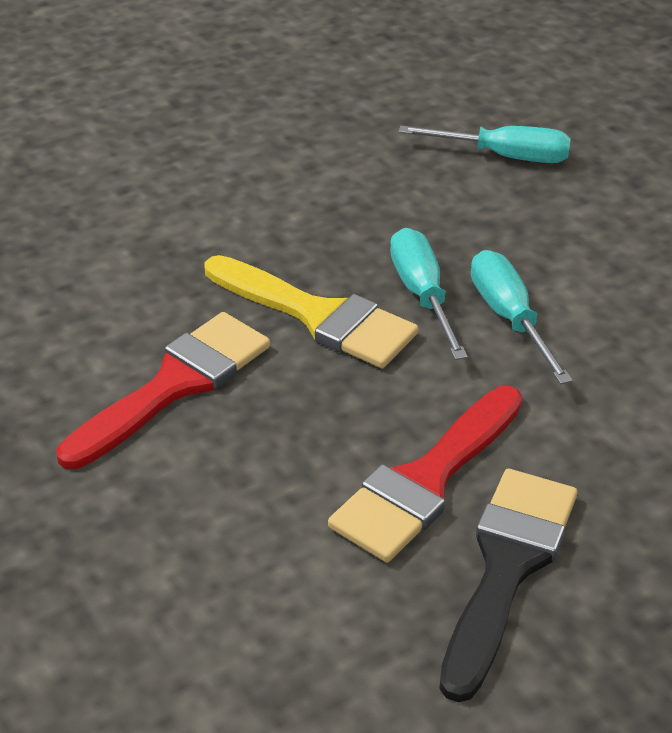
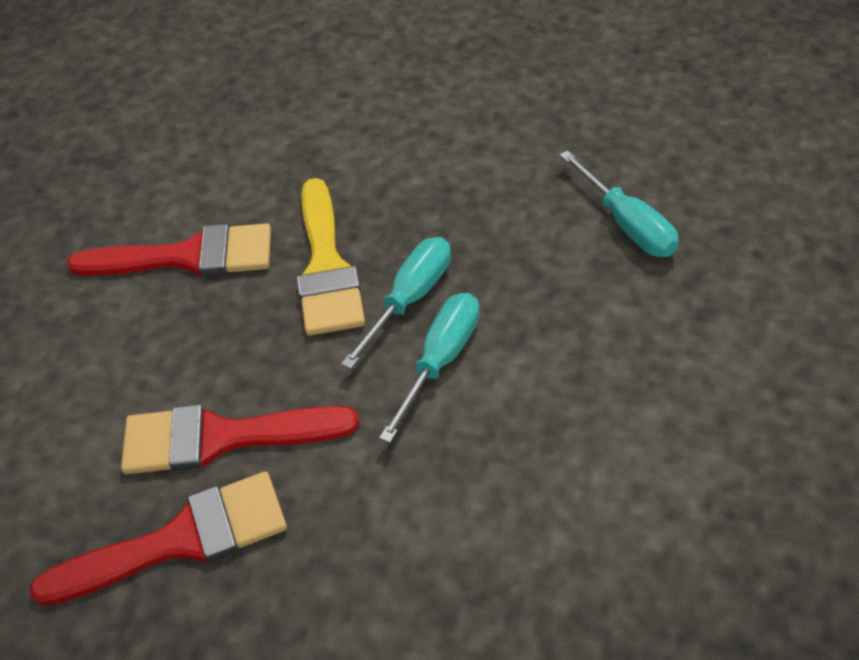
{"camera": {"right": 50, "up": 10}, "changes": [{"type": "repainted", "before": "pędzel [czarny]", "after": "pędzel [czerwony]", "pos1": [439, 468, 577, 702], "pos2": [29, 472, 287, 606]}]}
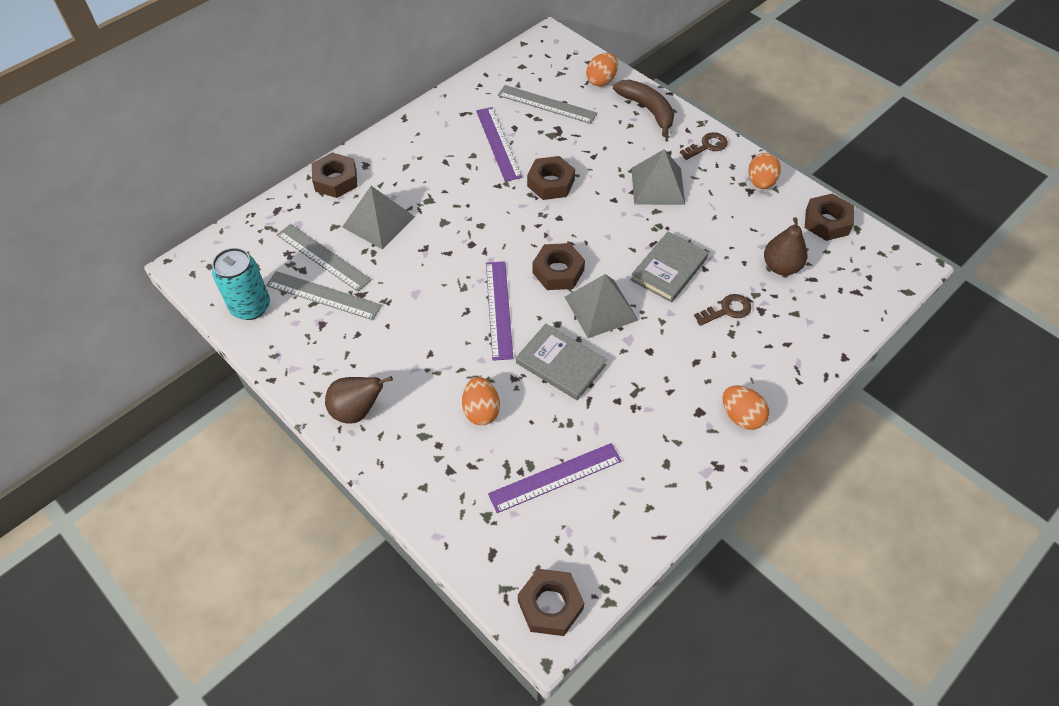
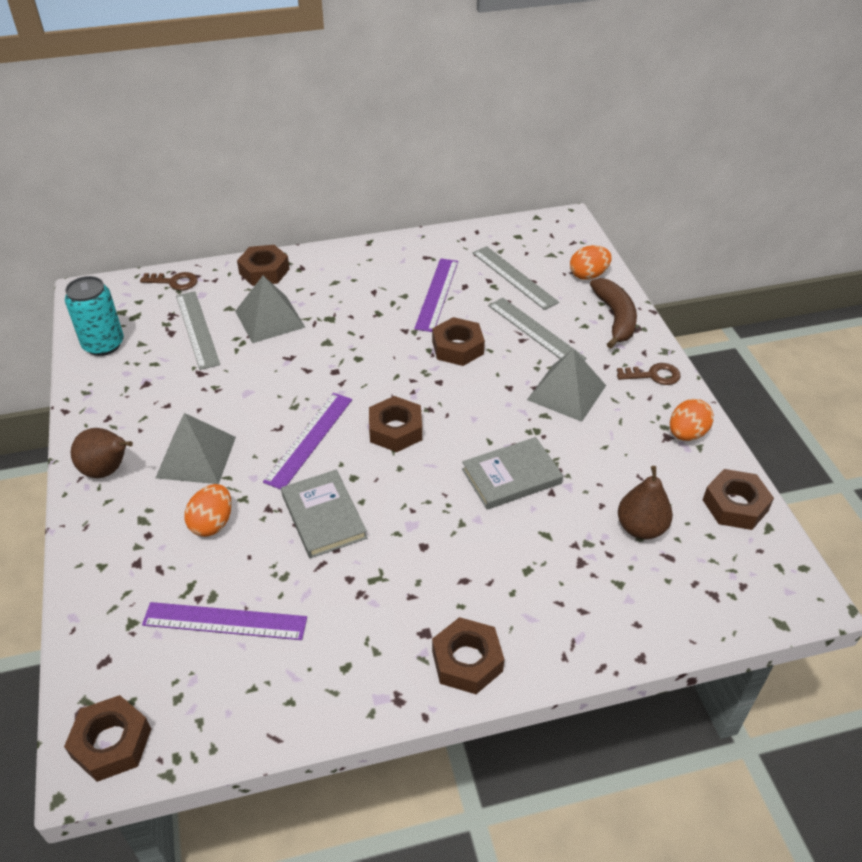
{"camera": {"right": 30, "up": -10}, "changes": [{"type": "shifted", "before": "linijka [szary]", "pos1": [266, 271, 382, 320], "pos2": [488, 297, 587, 360]}, {"type": "shifted", "before": "piramida [szary]", "pos1": [565, 274, 638, 338], "pos2": [156, 413, 236, 484]}, {"type": "shifted", "before": "klucz [brązowy]", "pos1": [694, 294, 751, 326], "pos2": [140, 272, 198, 290]}, {"type": "swapped", "before": "jajko [pomarańczowy]", "after": "nakrętka [brązowy]", "pos1": [723, 386, 769, 430], "pos2": [432, 617, 504, 694]}]}
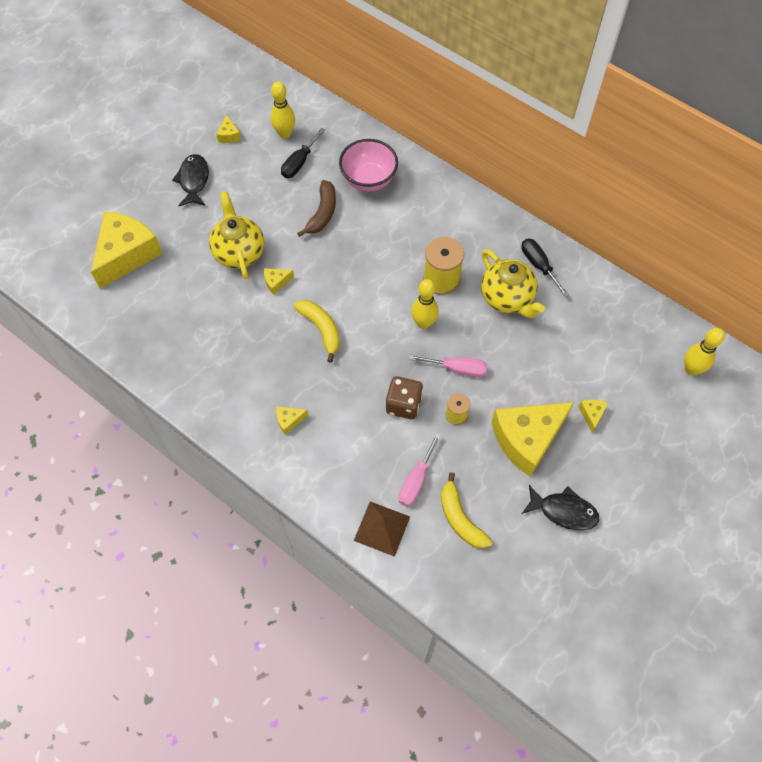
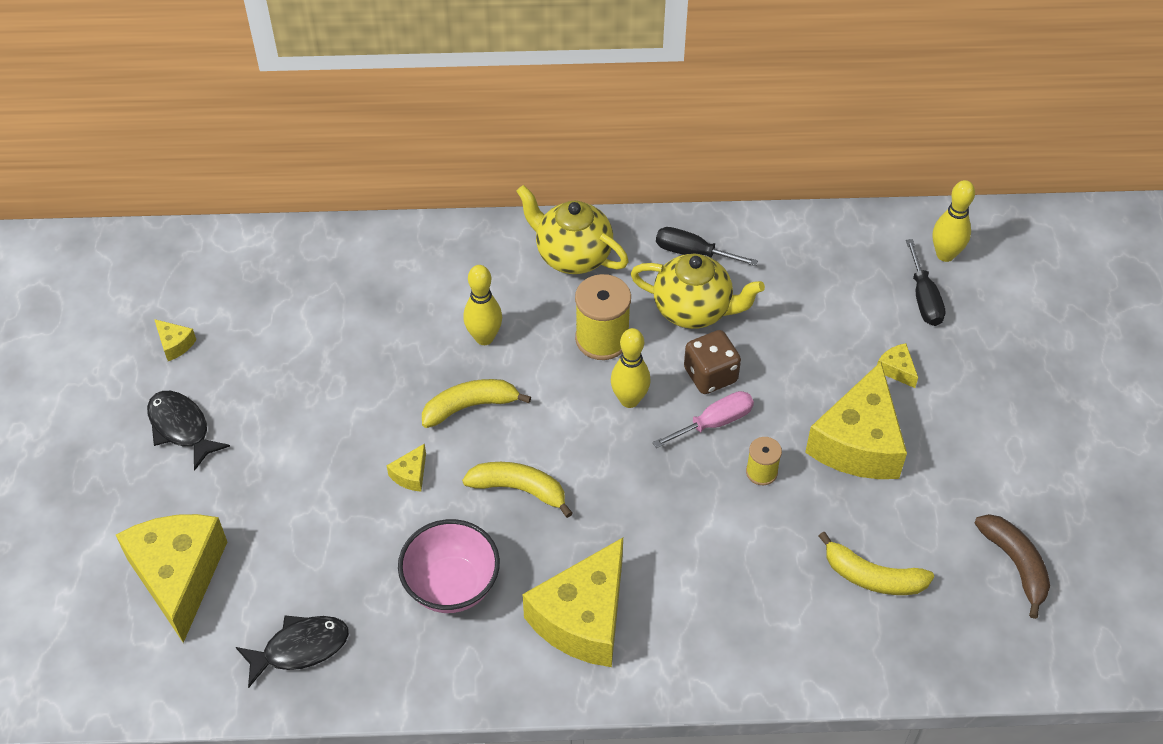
{"camera": {"right": -40, "up": -10}, "changes": [{"type": "shifted", "before": "kręgiel [żółty]", "pos1": [271, 81, 295, 139], "pos2": [463, 265, 502, 345]}, {"type": "shifted", "before": "śrubokręt [czarny]", "pos1": [281, 128, 325, 178], "pos2": [906, 239, 945, 326]}, {"type": "shifted", "before": "miska [różowy]", "pos1": [339, 139, 398, 192], "pos2": [398, 519, 500, 613]}, {"type": "shifted", "before": "banan [brązowy]", "pos1": [297, 180, 336, 237], "pos2": [975, 514, 1050, 619]}, {"type": "shifted", "before": "imbryk [żółty]", "pos1": [209, 191, 264, 279], "pos2": [516, 185, 629, 274]}, {"type": "shifted", "before": "kostka do gry [brązowy]", "pos1": [386, 376, 423, 419], "pos2": [684, 330, 741, 394]}, {"type": "scaled", "before": "ser [żółty]", "pos1": [276, 406, 308, 435], "pos2": [522, 538, 623, 667], "scale": 2.49}, {"type": "gone", "before": "śrubokręt [różowy]", "pos1": [398, 433, 441, 507]}, {"type": "shifted", "before": "ryba [czarny]", "pos1": [522, 485, 599, 530], "pos2": [236, 615, 349, 688]}, {"type": "gone", "before": "piramida [brązowy]", "pos1": [354, 501, 410, 557]}, {"type": "new", "after": "banan [żółty]", "pos2": [422, 379, 531, 428]}]}
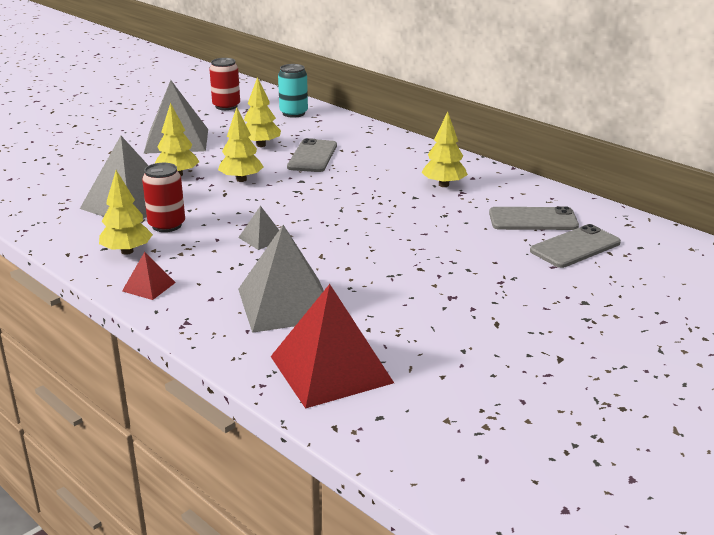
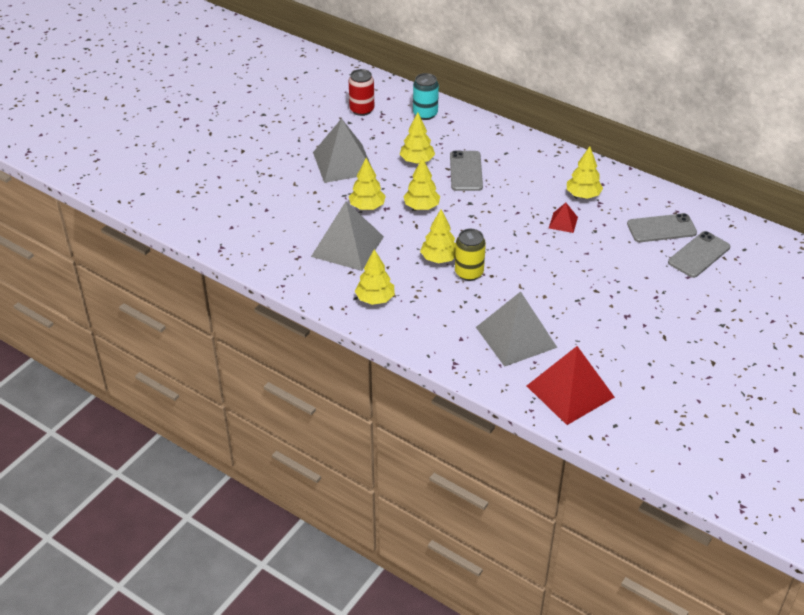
{"camera": {"right": -10, "up": 15}, "changes": [{"type": "gone", "before": "puszka [czerwony]", "pos1": [142, 163, 185, 232]}, {"type": "swapped", "before": "piramida [szary]", "after": "puszka [żółty]", "pos1": [238, 206, 279, 250], "pos2": [455, 229, 486, 281]}, {"type": "shifted", "before": "piramida [czerwony]", "pos1": [122, 252, 176, 300], "pos2": [549, 202, 578, 233]}, {"type": "new", "after": "drzewko [żółty]", "pos2": [420, 209, 456, 263]}]}
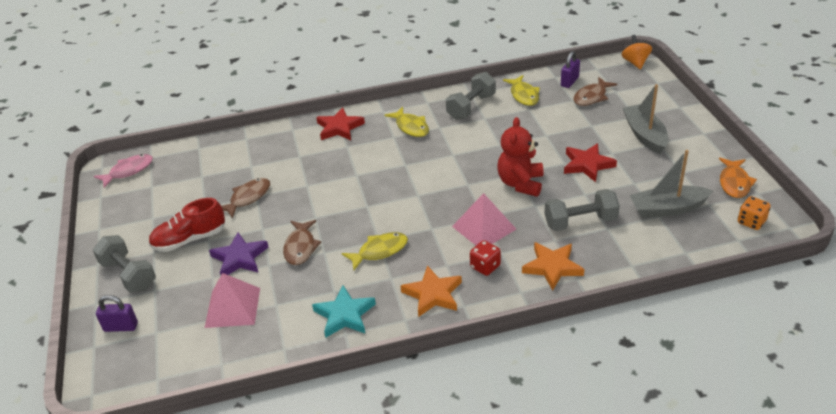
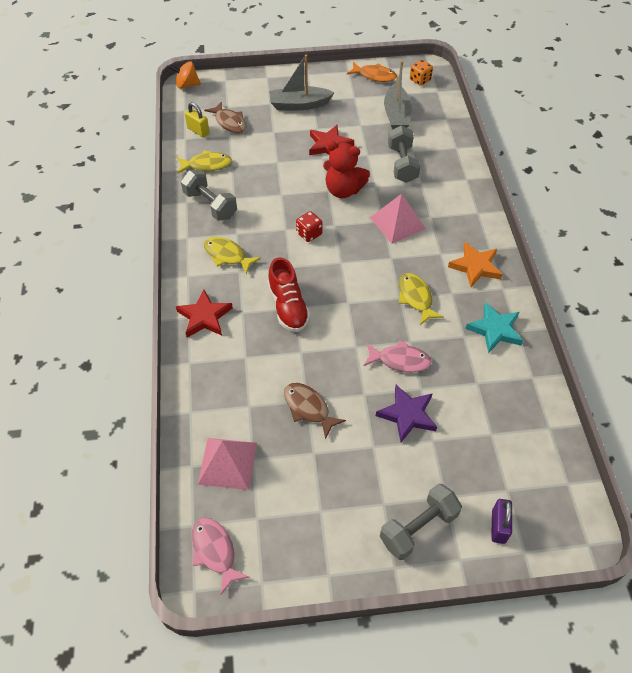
{"camera": {"right": -85, "up": 15}, "changes": [{"type": "repainted", "before": "kłódka [fioletowy]", "after": "kłódka [żółty]", "pos1": [561, 51, 580, 88], "pos2": [184, 102, 210, 138]}, {"type": "rotated", "before": "ryba [żółty]", "pos1": [384, 107, 429, 137], "pos2": [204, 237, 261, 274], "turn": -120}, {"type": "shifted", "before": "but [czerwony]", "pos1": [148, 198, 225, 252], "pos2": [268, 257, 310, 332]}, {"type": "repainted", "before": "ryba [brązowy]", "after": "ryba [różowy]", "pos1": [283, 220, 321, 265], "pos2": [364, 340, 432, 372]}, {"type": "shifted", "before": "kostka do gry [czerwony]", "pos1": [470, 240, 501, 276], "pos2": [296, 211, 322, 242]}, {"type": "gone", "before": "gwiazda [pomarańczowy]", "pos1": [522, 242, 584, 290]}, {"type": "shifted", "before": "piramida [różowy]", "pos1": [205, 273, 260, 328], "pos2": [198, 438, 257, 490]}]}
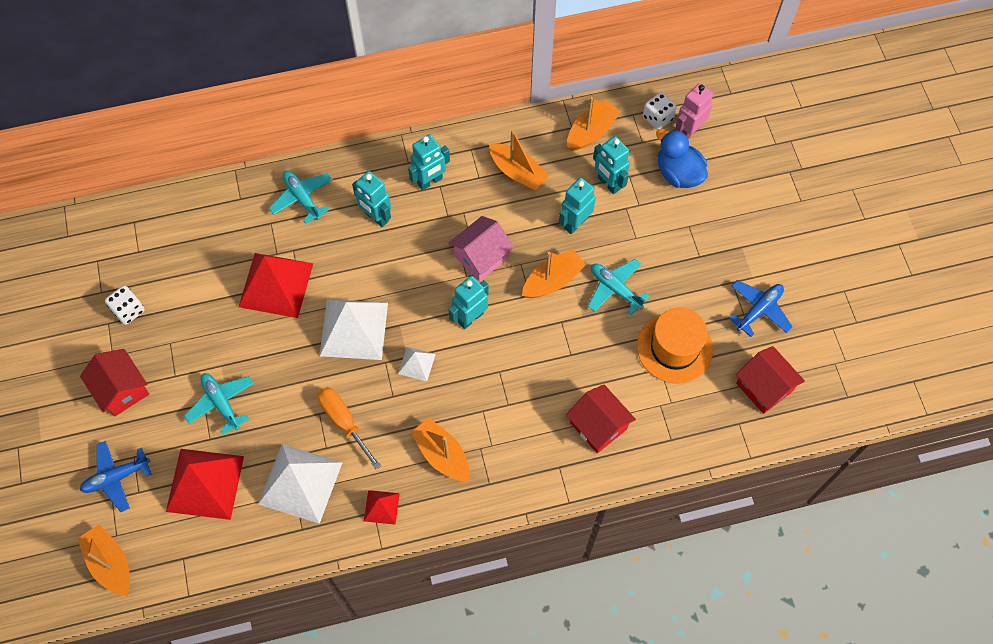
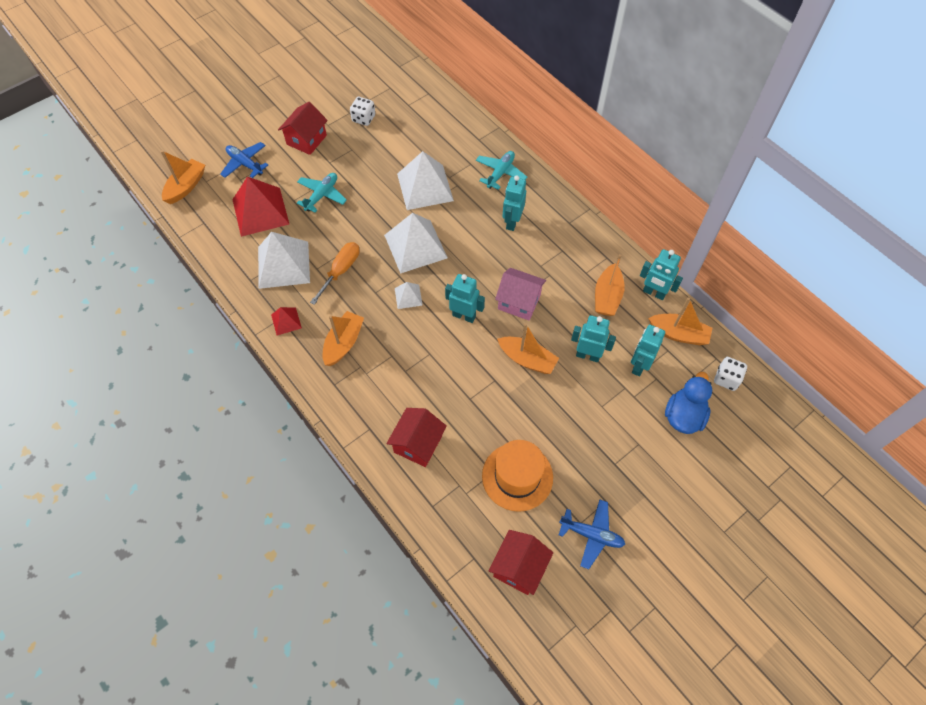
{"camera": {"right": 65, "up": -5}, "changes": [{"type": "gone", "before": "robot [różowy]", "pos1": [675, 83, 713, 139]}, {"type": "shifted", "before": "robot [turkusowy]", "pos1": [408, 134, 450, 191], "pos2": [640, 249, 683, 300]}, {"type": "repainted", "before": "piramida [czerwony]", "after": "piramida [biały]", "pos1": [238, 253, 313, 318], "pos2": [397, 151, 454, 210]}, {"type": "gone", "before": "samolot [turkusowy]", "pos1": [588, 259, 650, 315]}]}
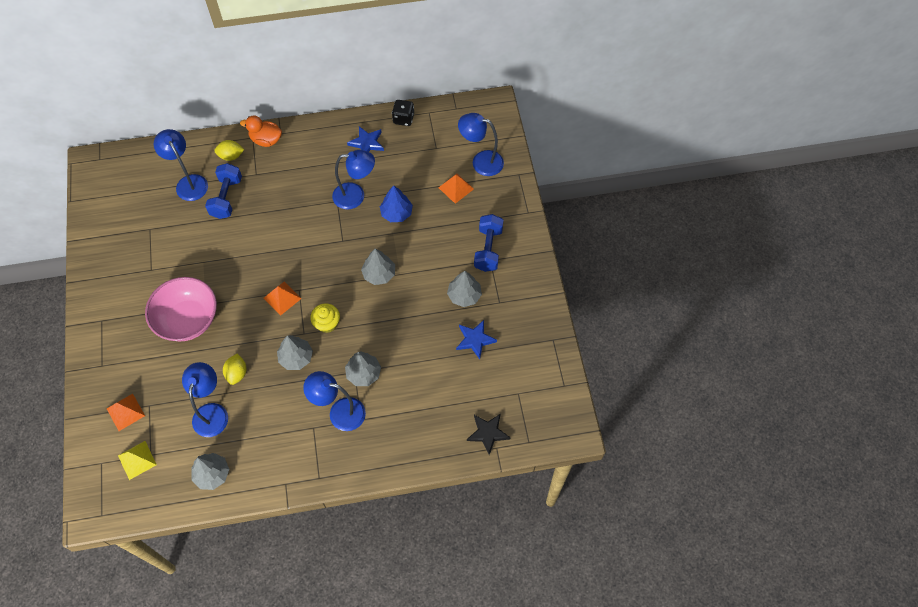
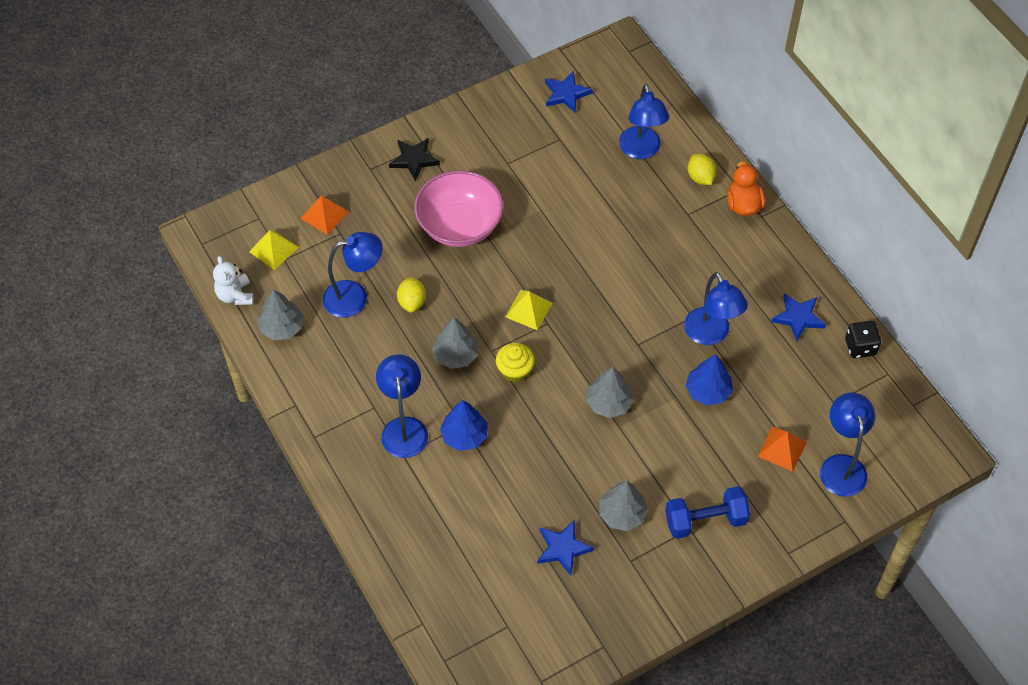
{"camera": {"right": 70, "up": -5}, "changes": [{"type": "rotated", "before": "lampka [niebieski]", "pos1": [154, 129, 208, 201], "pos2": [619, 84, 669, 159], "turn": 135}, {"type": "gone", "before": "hantel [niebieski]", "pos1": [205, 163, 242, 219]}, {"type": "repainted", "before": "piramida [pomarańczowy]", "after": "piramida [żółty]", "pos1": [264, 281, 302, 316], "pos2": [505, 290, 553, 330]}, {"type": "repainted", "before": "drzewko [szary]", "after": "drzewko [niebieski]", "pos1": [345, 351, 381, 386], "pos2": [440, 400, 487, 451]}, {"type": "rotated", "before": "cytryna [żółty]", "pos1": [223, 354, 247, 385], "pos2": [397, 276, 426, 313], "turn": -75}, {"type": "shifted", "before": "gwiazda [czarny]", "pos1": [467, 414, 511, 455], "pos2": [389, 138, 440, 181]}, {"type": "new", "after": "gwiazda [niebieski]", "pos2": [545, 71, 593, 113]}, {"type": "new", "after": "miś [biały]", "pos2": [213, 256, 254, 305]}]}
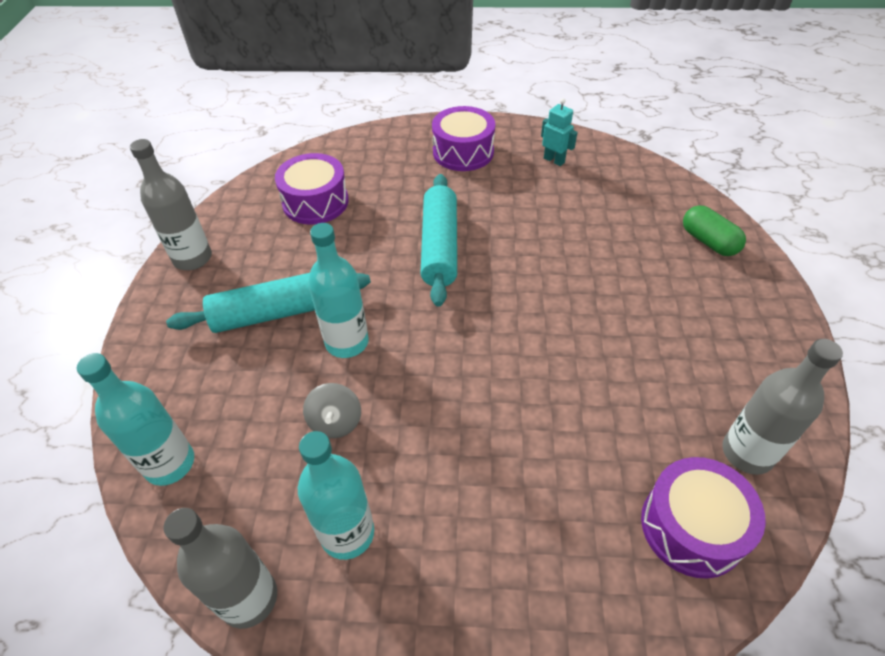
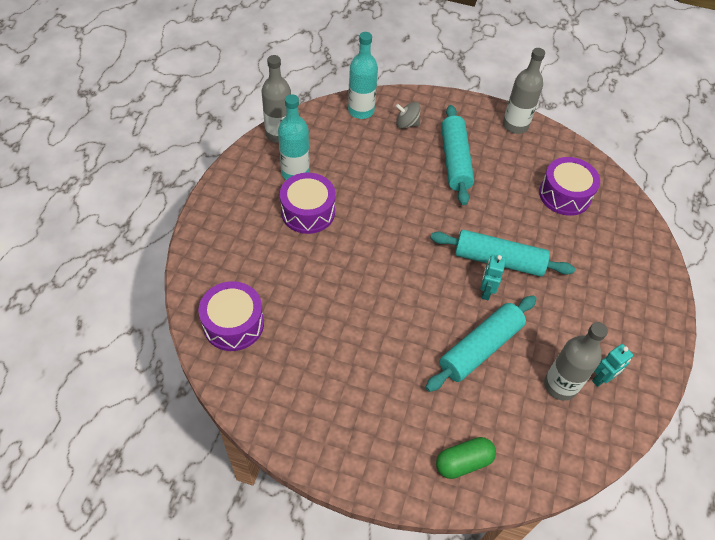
{"camera": {"right": 100, "up": 5}, "changes": [{"type": "shifted", "before": "bęben [fioletowy]", "pos1": [432, 106, 495, 171], "pos2": [280, 173, 336, 234]}, {"type": "gone", "before": "butelka [turkusowy]", "pos1": [308, 223, 369, 358]}, {"type": "shifted", "before": "butelka [szary]", "pos1": [722, 339, 843, 475], "pos2": [544, 322, 608, 401]}, {"type": "shifted", "before": "bączek [szary]", "pos1": [303, 383, 361, 438], "pos2": [396, 102, 420, 129]}, {"type": "new", "after": "robot [turkusowy]", "pos2": [480, 255, 506, 300]}, {"type": "new", "after": "wałek do ciasta [turkusowy]", "pos2": [425, 295, 537, 392]}]}
